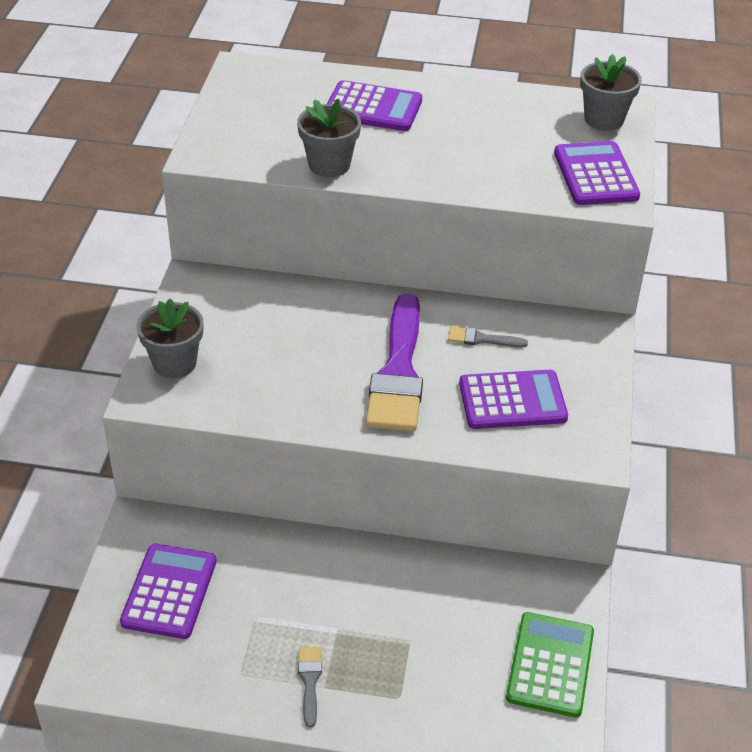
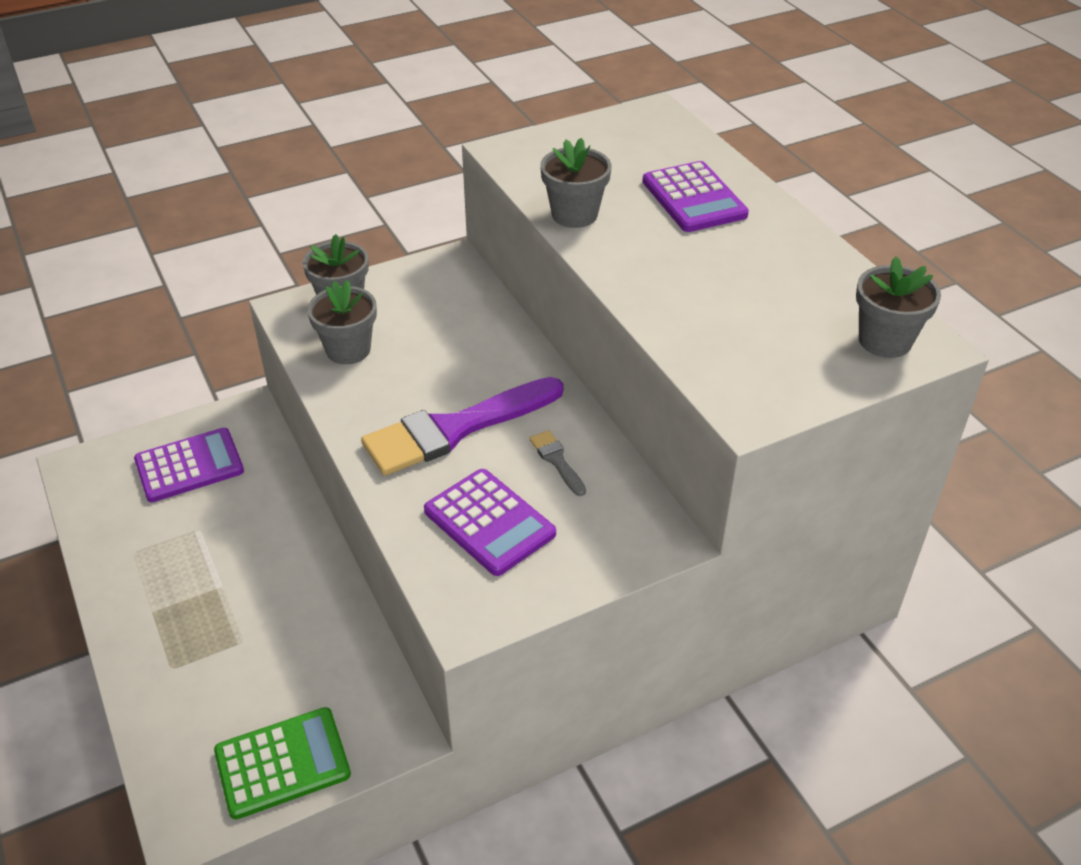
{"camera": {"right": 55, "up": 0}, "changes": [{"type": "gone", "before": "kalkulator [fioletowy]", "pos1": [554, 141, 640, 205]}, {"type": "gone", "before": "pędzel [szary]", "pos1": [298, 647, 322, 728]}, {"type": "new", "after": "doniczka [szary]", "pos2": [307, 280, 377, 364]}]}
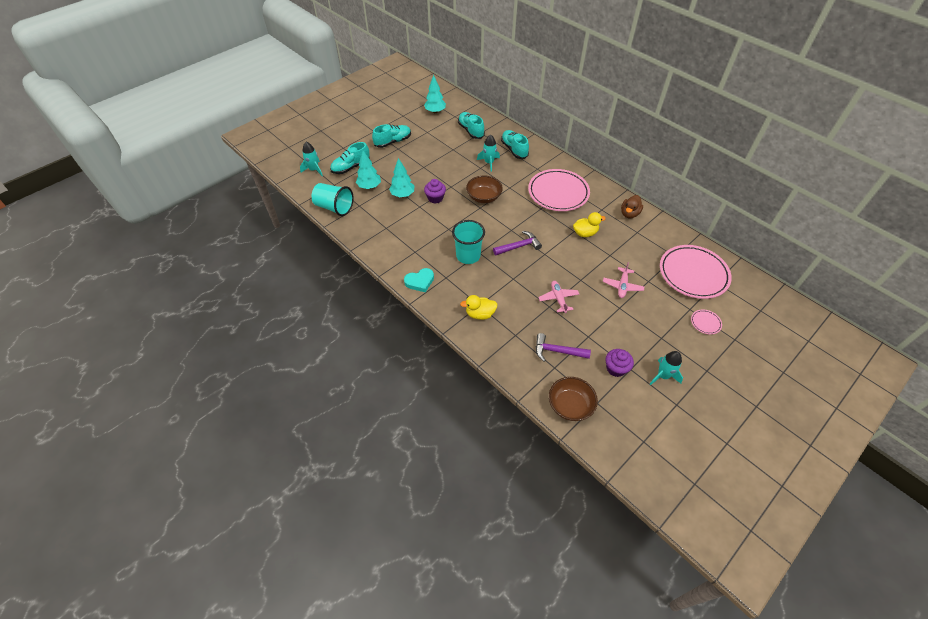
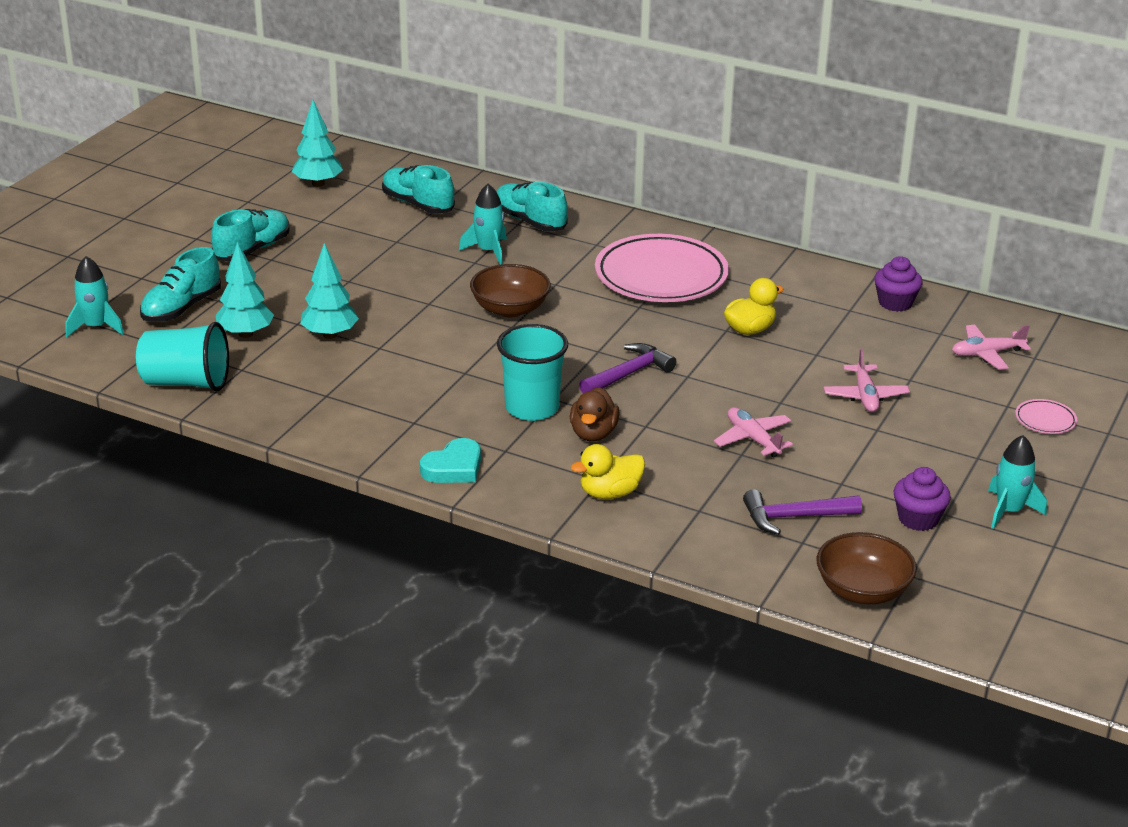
{"camera": {"right": -20, "up": -20}, "changes": [{"type": "shifted", "before": "muffinka [fioletowy]", "pos1": [424, 179, 446, 204], "pos2": [874, 256, 923, 312]}, {"type": "shifted", "before": "kaczka [brązowy]", "pos1": [621, 195, 643, 218], "pos2": [570, 387, 620, 441]}, {"type": "swapped", "before": "talerz [różowy]", "after": "samolot [różowy]", "pos1": [660, 245, 732, 299], "pos2": [952, 325, 1031, 370]}]}
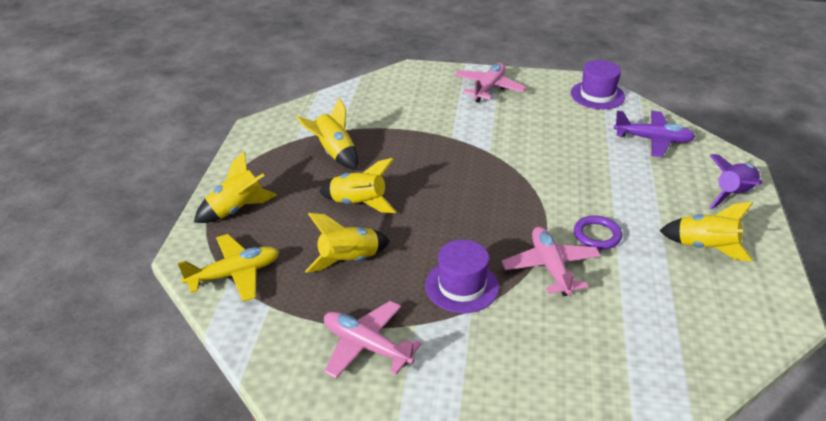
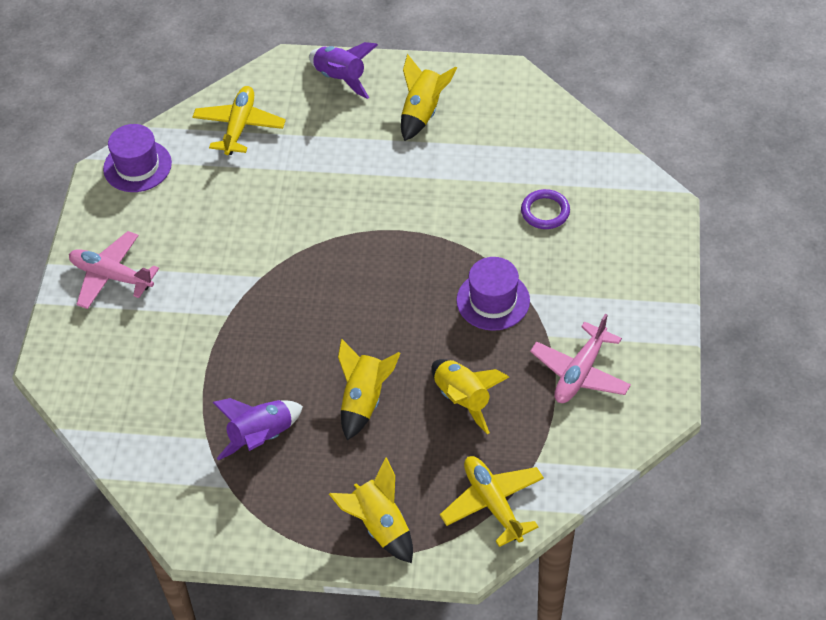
{"camera": {"right": -90, "up": 15}, "changes": [{"type": "repainted", "before": "rakieta [żółty]", "after": "rakieta [fioletowy]", "pos1": [296, 97, 358, 170], "pos2": [212, 398, 303, 461]}, {"type": "repainted", "before": "samolot [fioletowy]", "after": "samolot [żółty]", "pos1": [613, 111, 695, 157], "pos2": [192, 86, 286, 155]}, {"type": "shifted", "before": "pierścień [fioletowy]", "pos1": [574, 215, 622, 250], "pos2": [521, 189, 570, 229]}, {"type": "gone", "before": "samolot [różowy]", "pos1": [501, 227, 601, 296]}]}
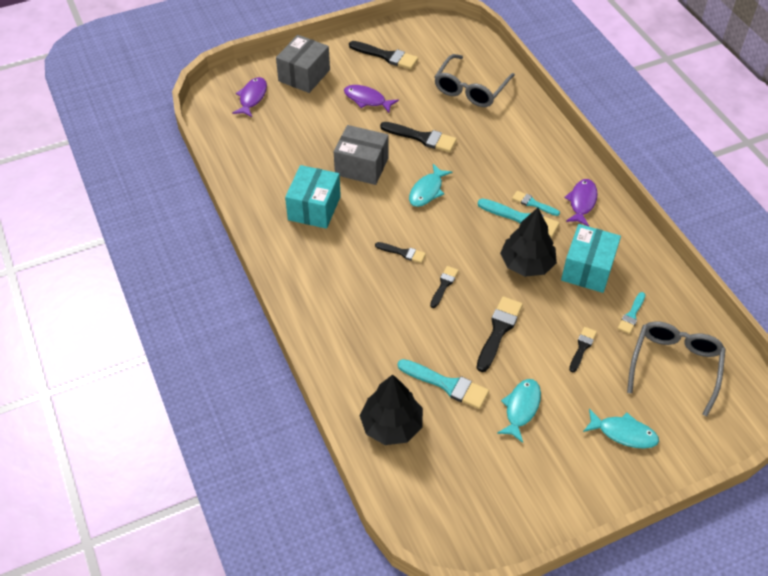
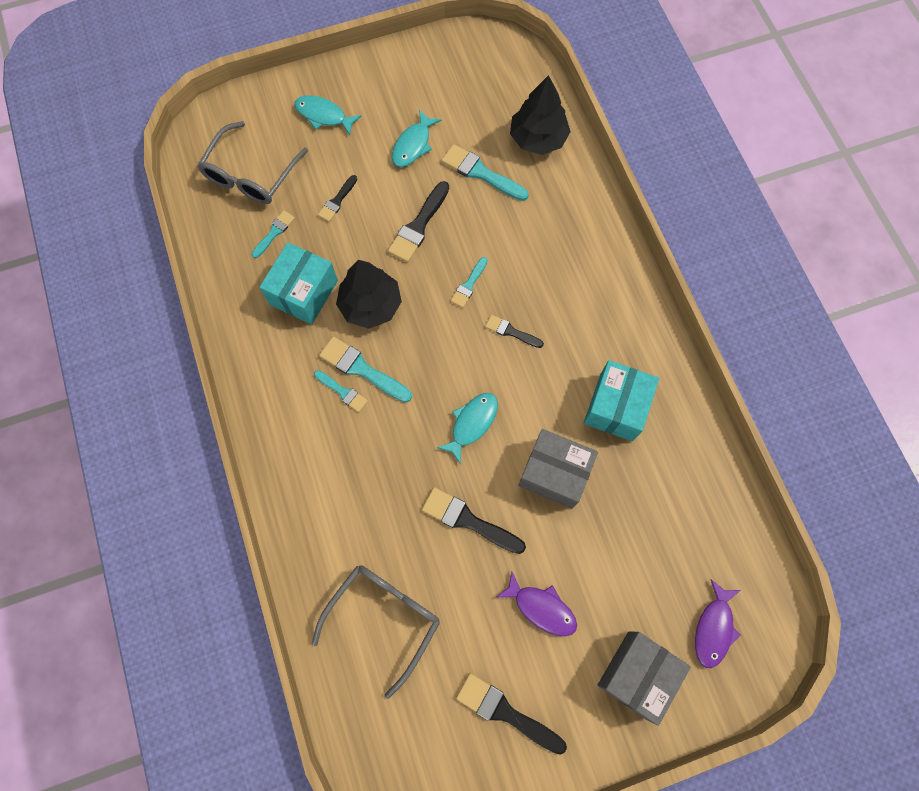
{"camera": {"right": -175, "up": 20}, "changes": [{"type": "gone", "before": "ryba [fioletowy]", "pos1": [564, 179, 598, 226]}, {"type": "repainted", "before": "pędzel [czarny]", "after": "pędzel [turkusowy]", "pos1": [430, 266, 459, 308], "pos2": [451, 257, 488, 308]}]}
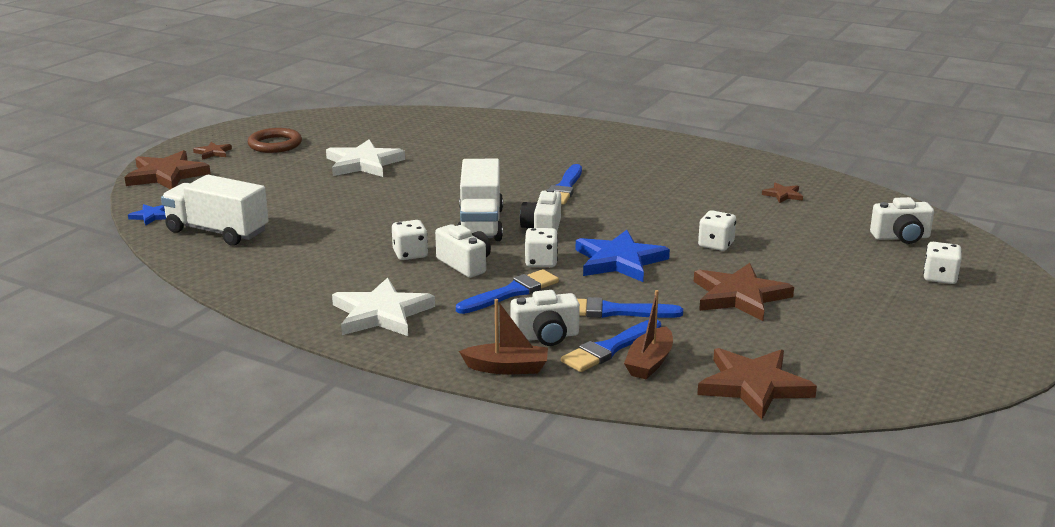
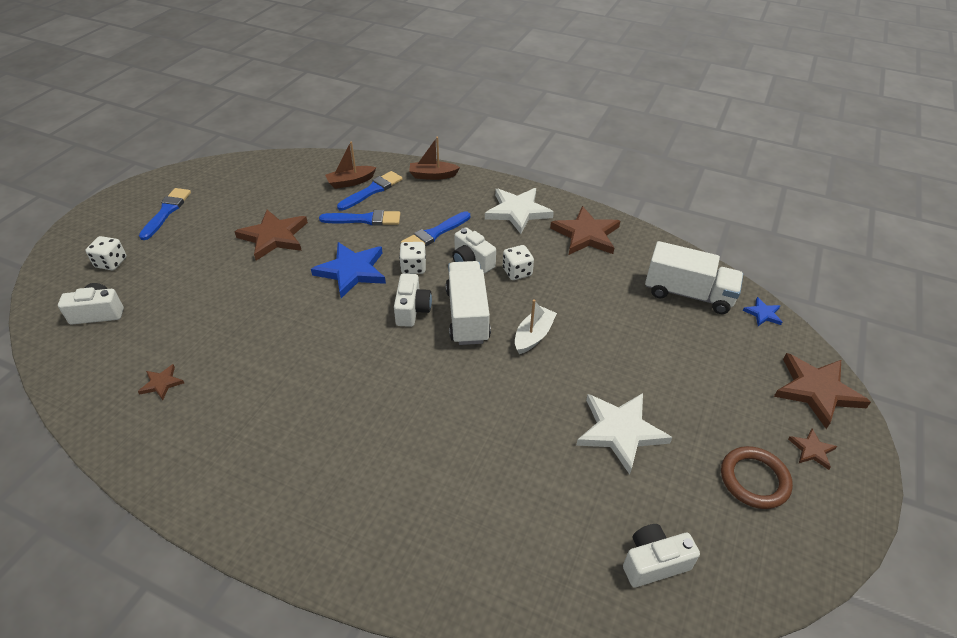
{"camera": {"right": 175, "up": 20}, "changes": [{"type": "shifted", "before": "pędzel [niebieski]", "pos1": [549, 164, 582, 205], "pos2": [139, 188, 191, 240]}, {"type": "gone", "before": "kostka do gry [biały]", "pos1": [698, 210, 736, 251]}, {"type": "shifted", "before": "aparat fotograficzny [biały]", "pos1": [510, 290, 580, 346], "pos2": [623, 524, 700, 587]}, {"type": "rotated", "before": "łódka [brązowy]", "pos1": [624, 290, 673, 380], "pos2": [325, 141, 376, 189], "turn": -135}, {"type": "shifted", "before": "gwiazda [brązowy]", "pos1": [697, 348, 817, 420], "pos2": [550, 206, 620, 255]}, {"type": "new", "after": "łódka [biały]", "pos2": [515, 299, 557, 354]}]}
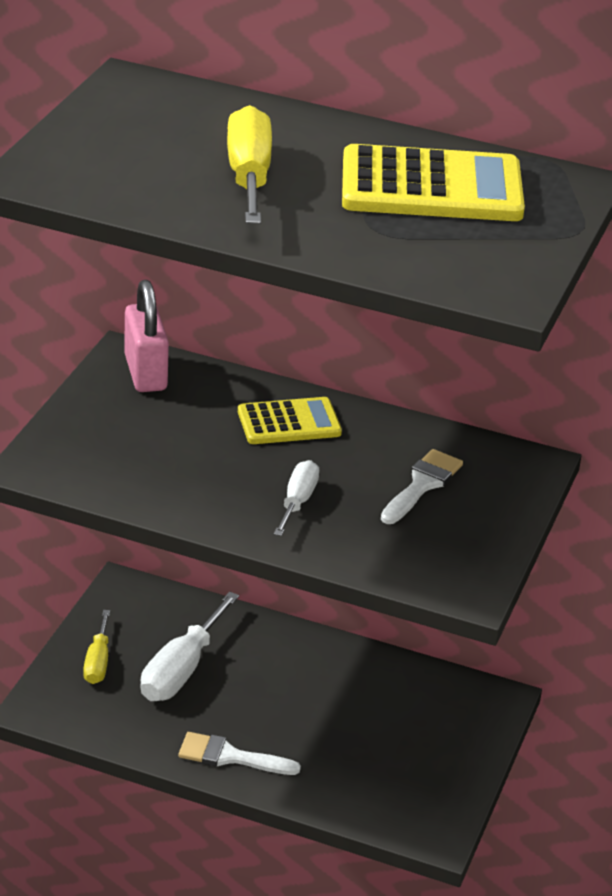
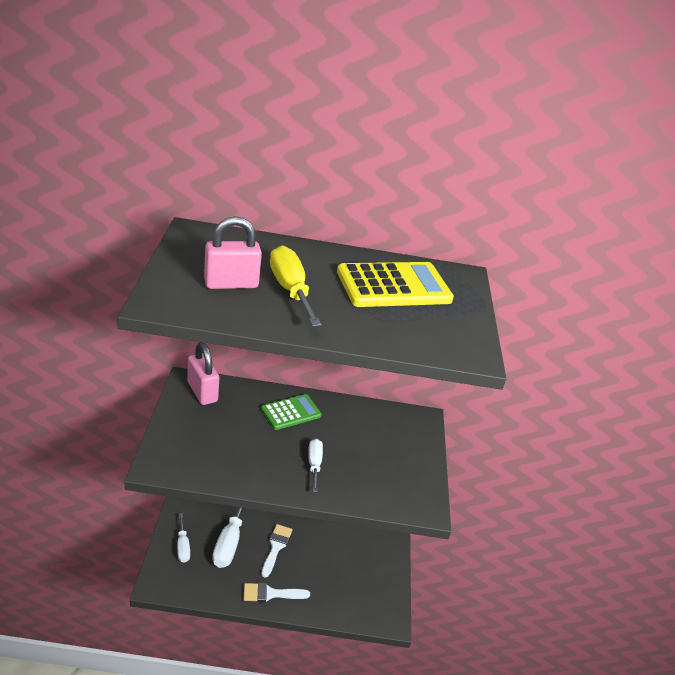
{"camera": {"right": -20, "up": 0}, "changes": [{"type": "repainted", "before": "kalkulator [żółty]", "after": "kalkulator [zielony]", "pos1": [238, 397, 342, 444], "pos2": [261, 394, 322, 430]}, {"type": "shifted", "before": "pędzel [biały]", "pos1": [381, 449, 463, 524], "pos2": [261, 524, 292, 578]}, {"type": "repainted", "before": "śrubokręt [żółty]", "after": "śrubokręt [biały]", "pos1": [83, 610, 110, 684], "pos2": [177, 513, 190, 563]}, {"type": "new", "after": "kłódka [różowy]", "pos2": [204, 216, 262, 289]}]}
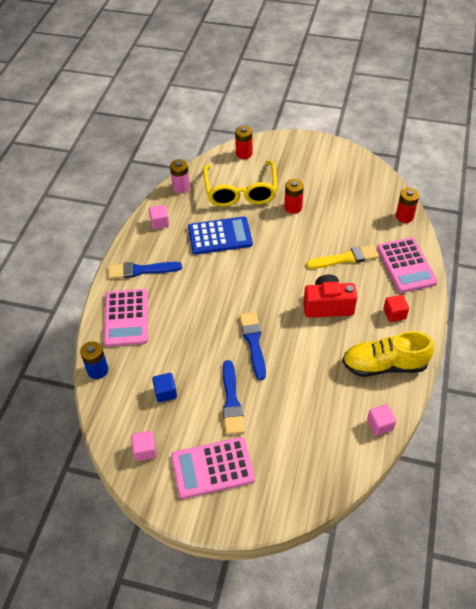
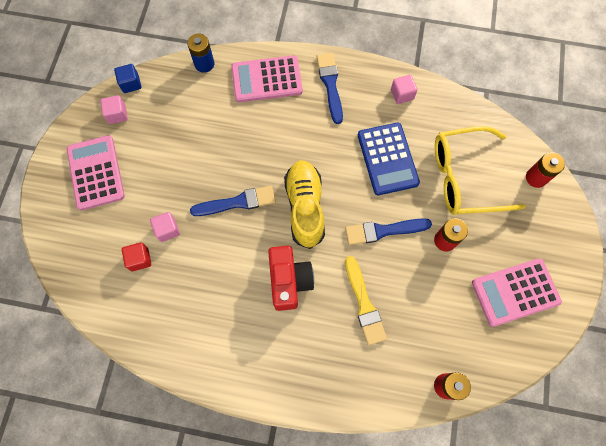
{"camera": {"right": 85, "up": 20}, "changes": [{"type": "gone", "before": "bateria [różowy]", "pos1": [170, 159, 190, 194]}, {"type": "shifted", "before": "kalkulator [różowy]", "pos1": [377, 238, 438, 293], "pos2": [472, 258, 562, 327]}, {"type": "shifted", "before": "sześcian [czerwony]", "pos1": [383, 295, 409, 322], "pos2": [122, 243, 151, 271]}, {"type": "shifted", "before": "but [żółty]", "pos1": [342, 331, 434, 377], "pos2": [284, 160, 325, 249]}, {"type": "shifted", "before": "pędzel [niebieski]", "pos1": [223, 360, 245, 435], "pos2": [345, 218, 432, 245]}, {"type": "shifted", "before": "sześcian [niebieski]", "pos1": [152, 373, 177, 402], "pos2": [114, 64, 141, 93]}, {"type": "shifted", "before": "sześcian [różowy]", "pos1": [367, 404, 396, 436], "pos2": [150, 212, 180, 242]}]}
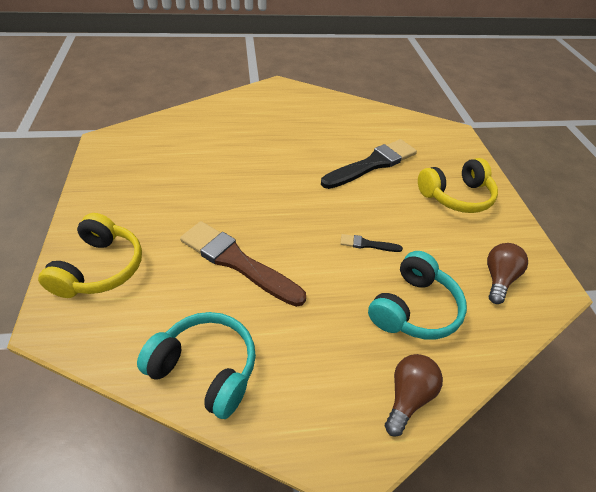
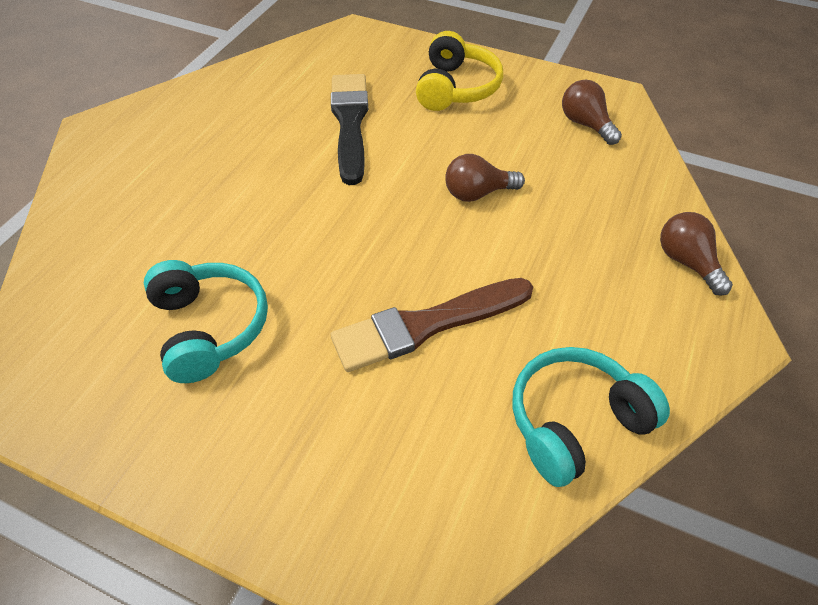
{"camera": {"right": -55, "up": 5}, "changes": [{"type": "gone", "before": "słuchawki [żółty]", "pos1": [38, 213, 142, 298]}, {"type": "swapped", "before": "pędzel [czarny]", "after": "żarówka [brązowy]", "pos1": [340, 234, 403, 252], "pos2": [445, 154, 525, 202]}, {"type": "shifted", "before": "słuchawki [turkusowy]", "pos1": [368, 251, 467, 339], "pos2": [144, 260, 268, 383]}]}
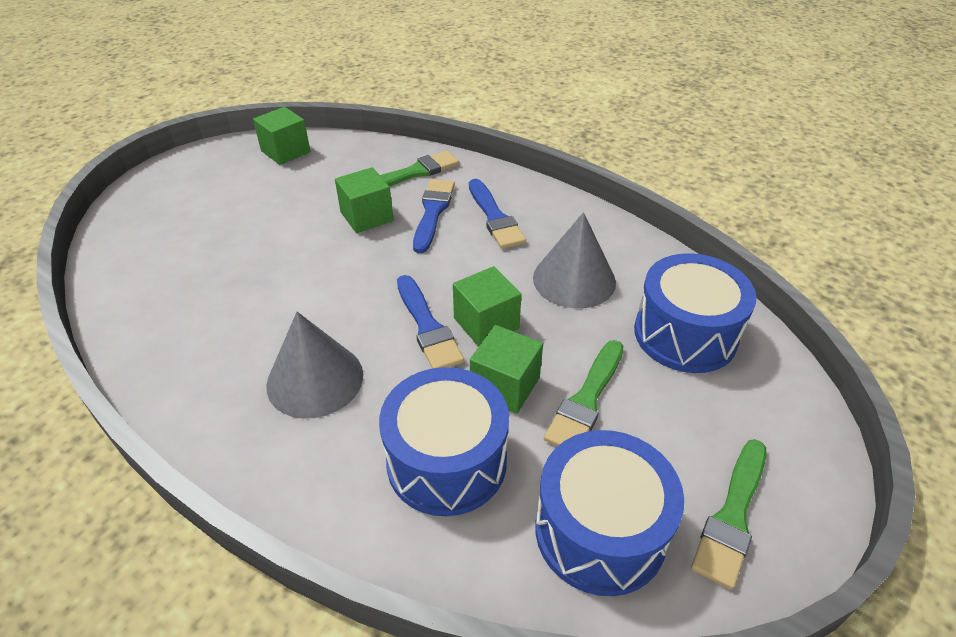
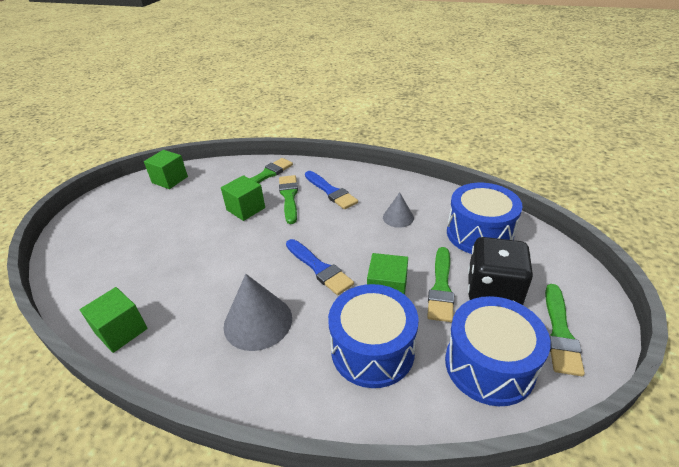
{"camera": {"right": -15, "up": -5}, "changes": [{"type": "repainted", "before": "pędzel [niebieski]", "after": "pędzel [zielony]", "pos1": [413, 179, 455, 253], "pos2": [279, 175, 298, 224]}, {"type": "scaled", "before": "stożek [szary]", "pos1": [533, 212, 616, 309], "pos2": [383, 192, 414, 228], "scale": 0.57}, {"type": "shifted", "before": "sześcian [zielony]", "pos1": [453, 266, 522, 347], "pos2": [80, 287, 148, 353]}, {"type": "new", "after": "kostka do gry [czarny]", "pos2": [468, 237, 533, 305]}]}
